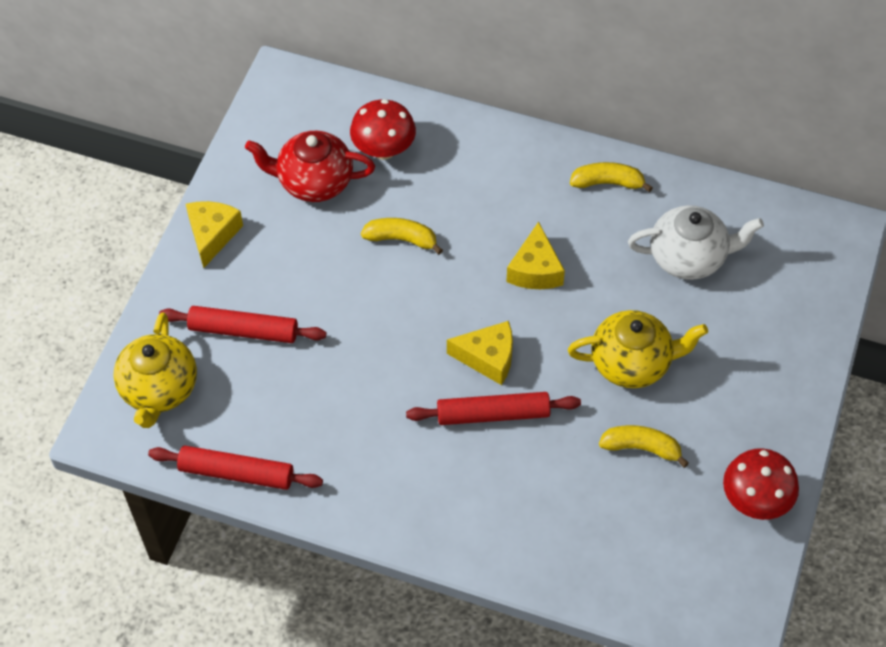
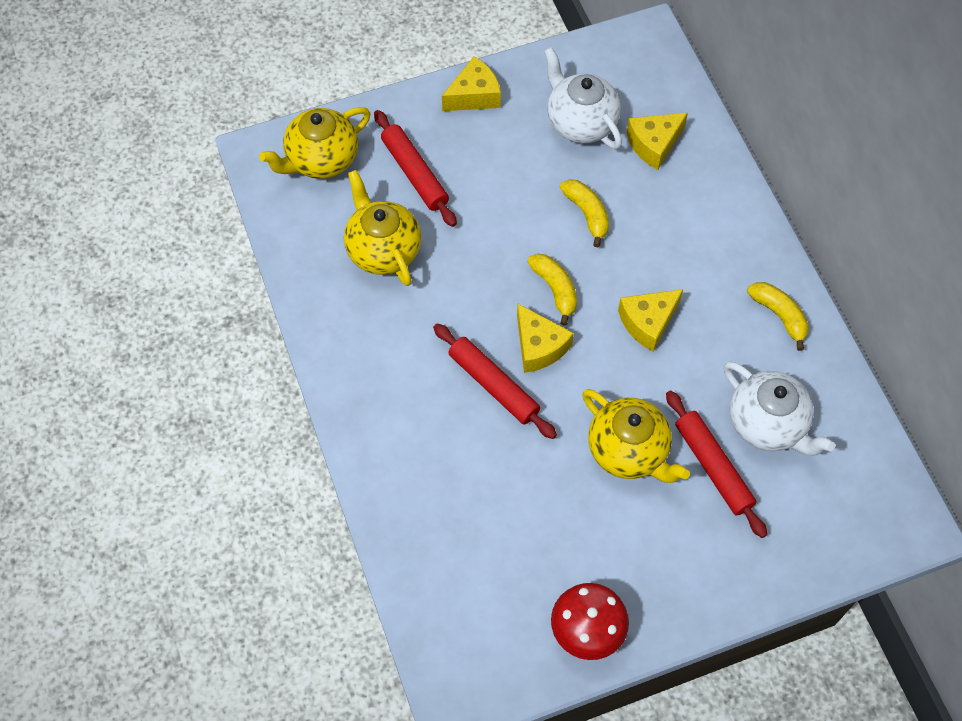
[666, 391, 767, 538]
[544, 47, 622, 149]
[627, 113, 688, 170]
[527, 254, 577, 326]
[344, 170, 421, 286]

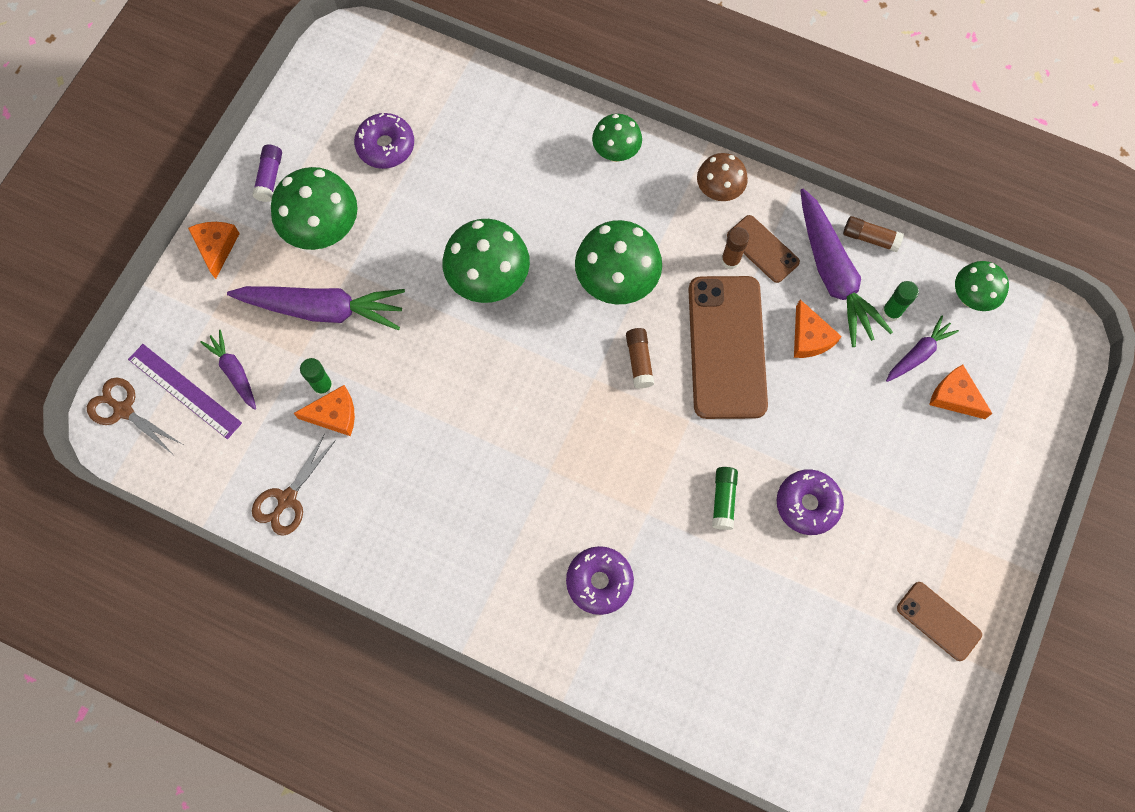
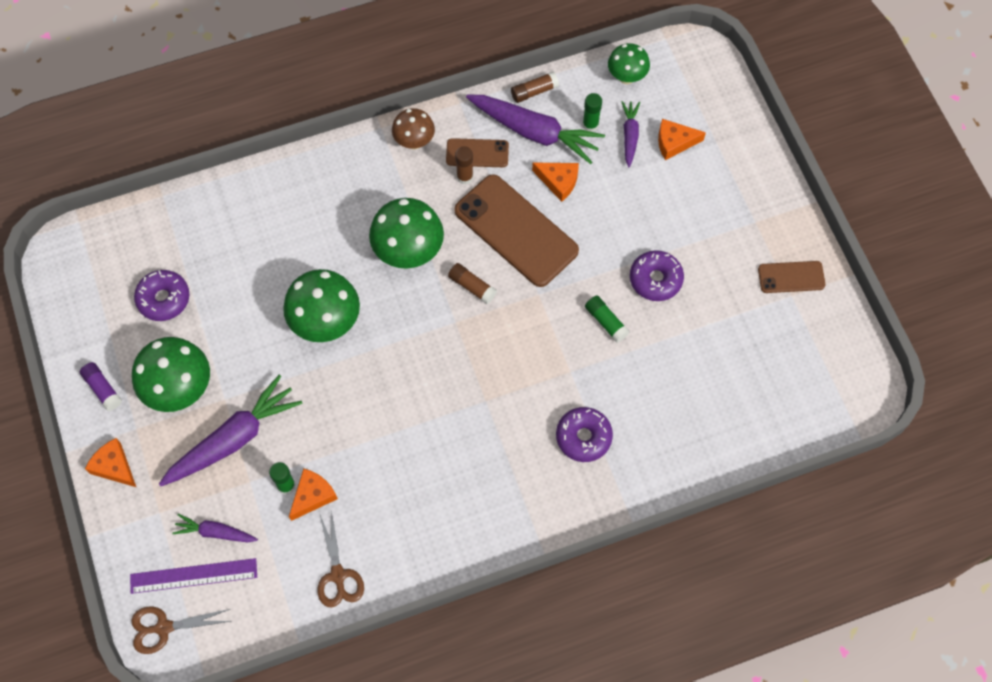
[592, 114, 642, 162] (first image)

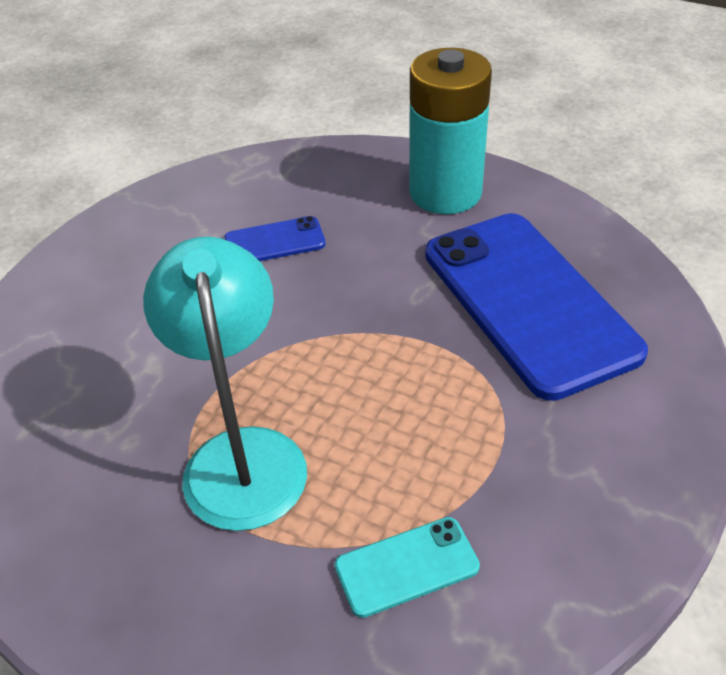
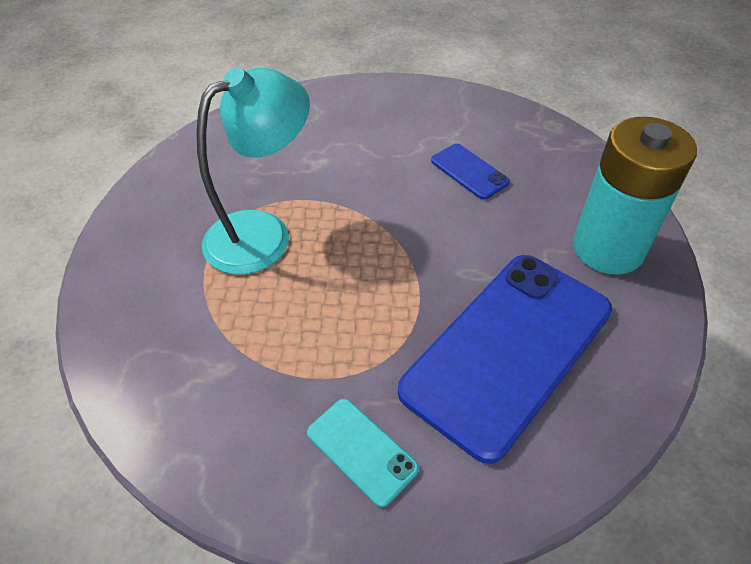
[307, 399, 419, 507]

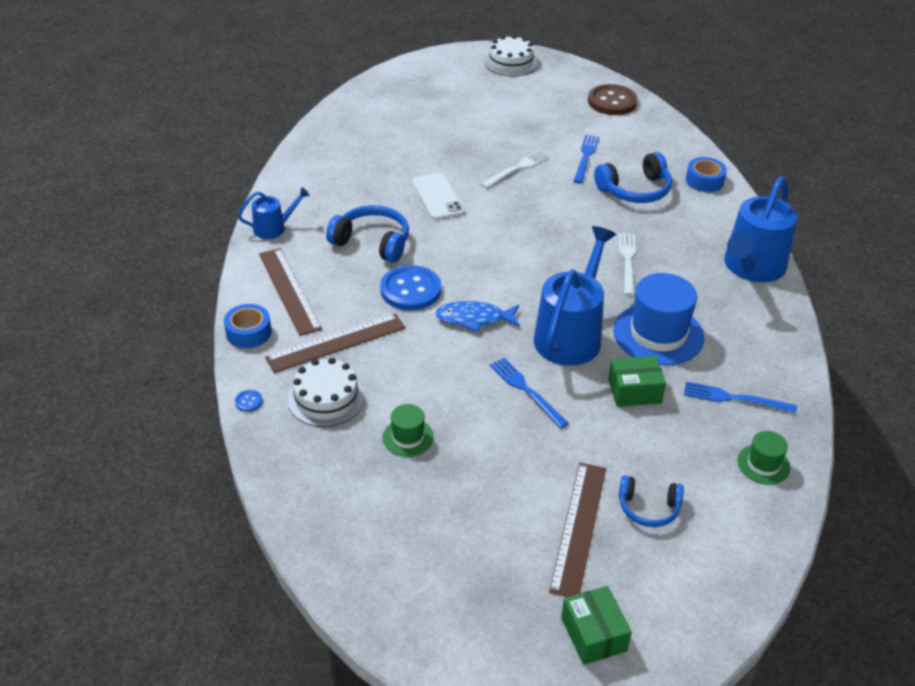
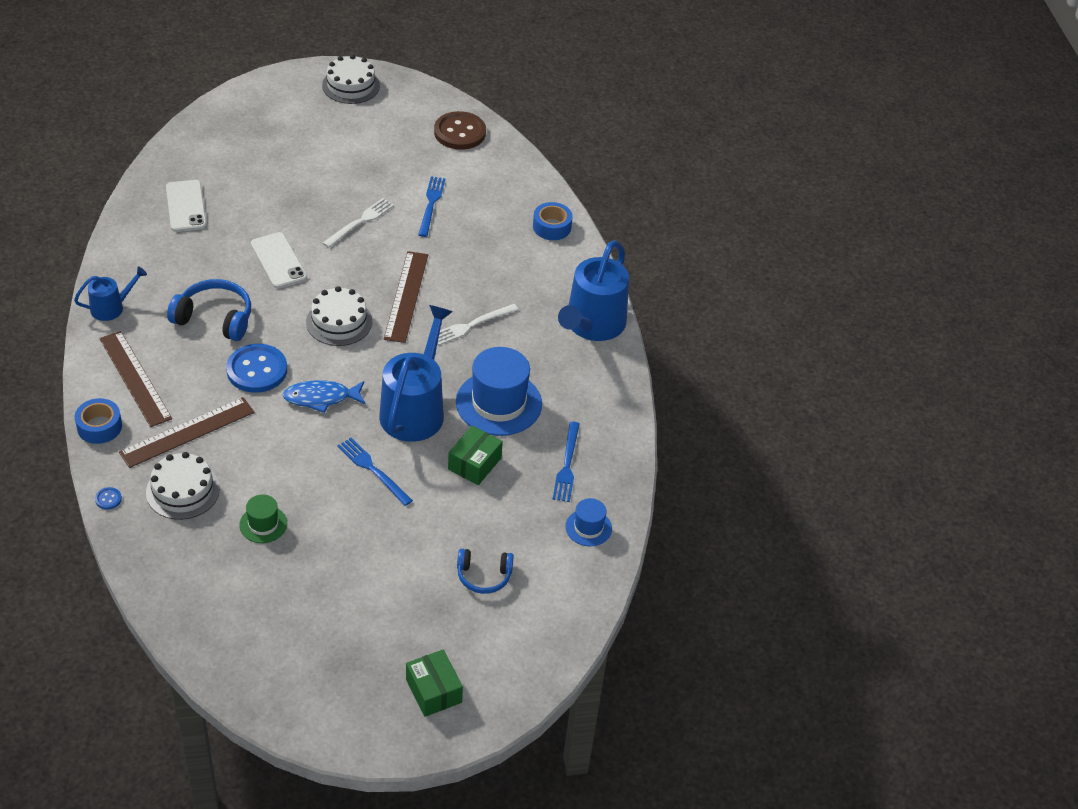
[384, 251, 428, 343]
[594, 152, 672, 203] (first image)
[448, 426, 503, 485]
[437, 304, 518, 346]
[553, 421, 580, 502]
[565, 498, 612, 546]
[166, 180, 207, 232]
[306, 286, 372, 346]

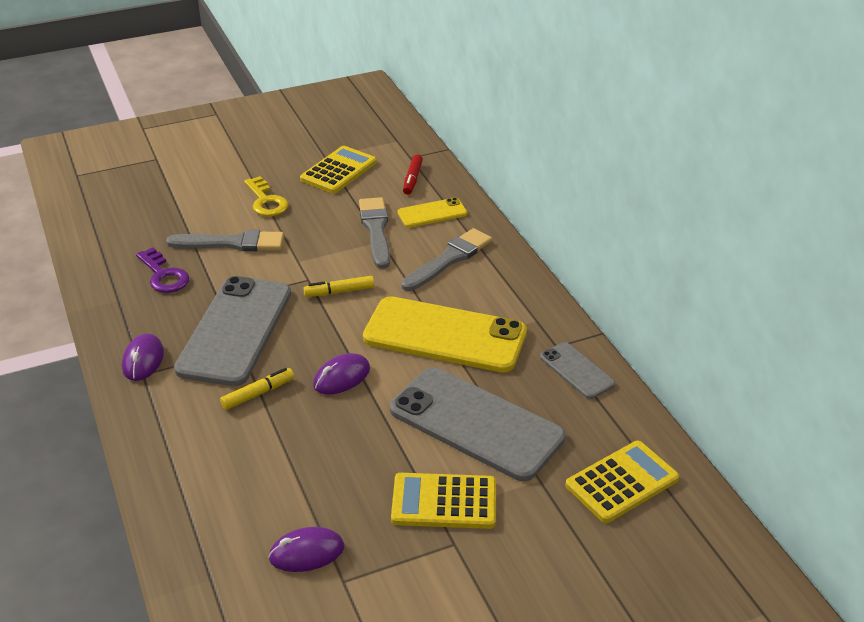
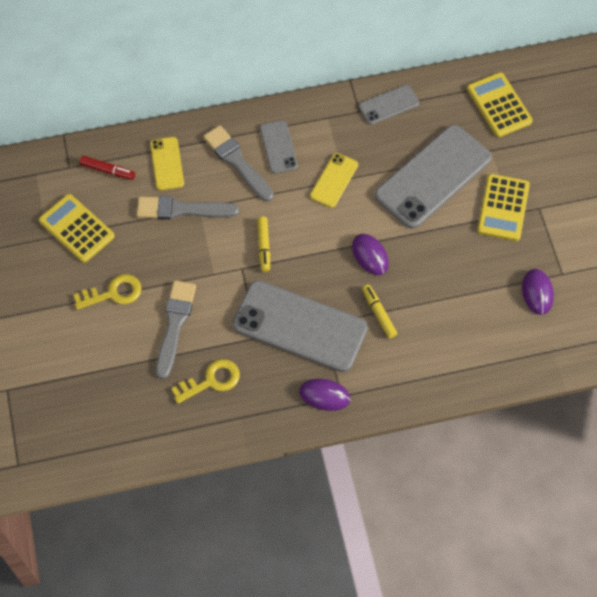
[171, 359, 240, 404]
[310, 153, 358, 208]
[260, 120, 298, 174]

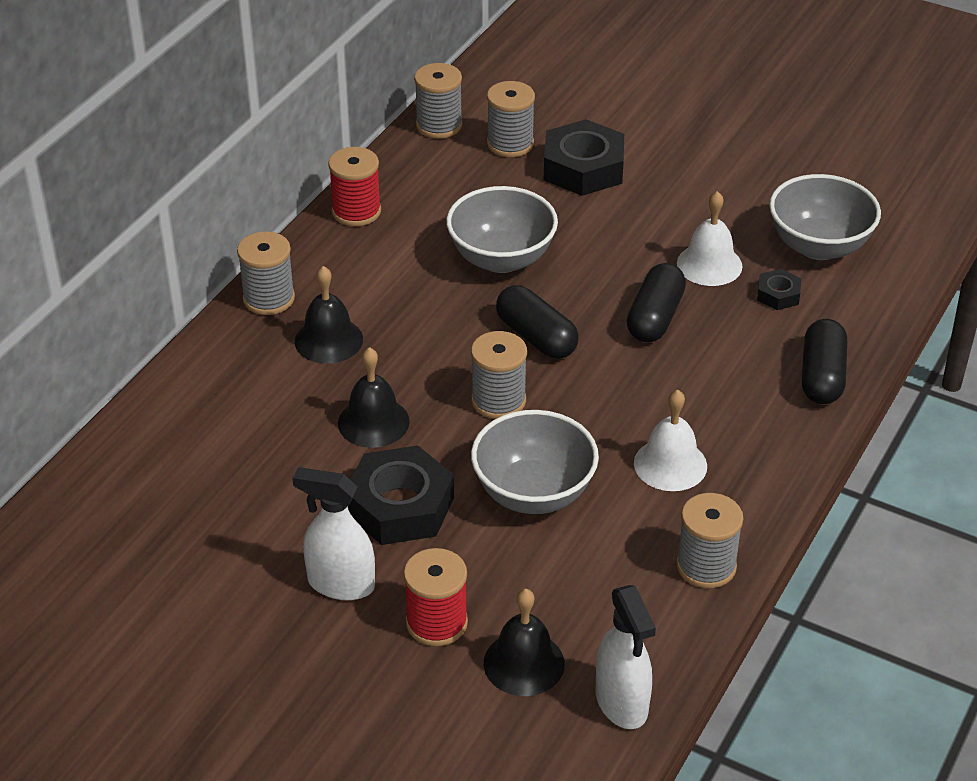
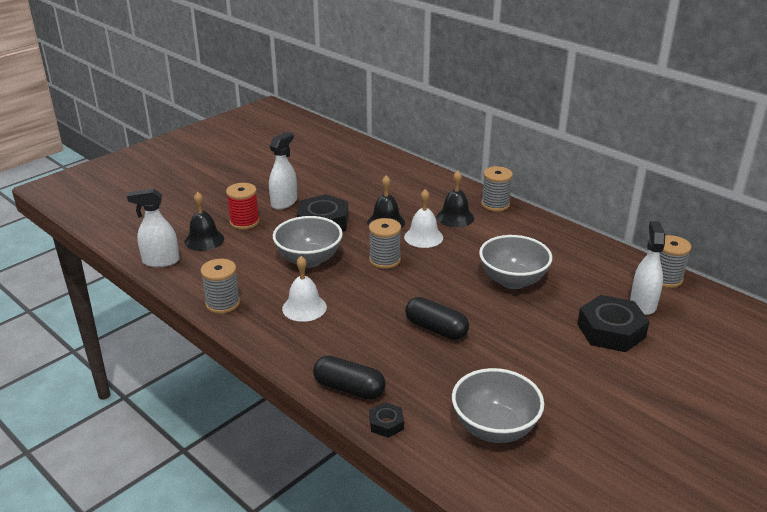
[328, 147, 381, 226] (first image)
[630, 221, 665, 315]
[496, 285, 579, 359] (first image)
[404, 189, 443, 248]
[369, 402, 404, 438]

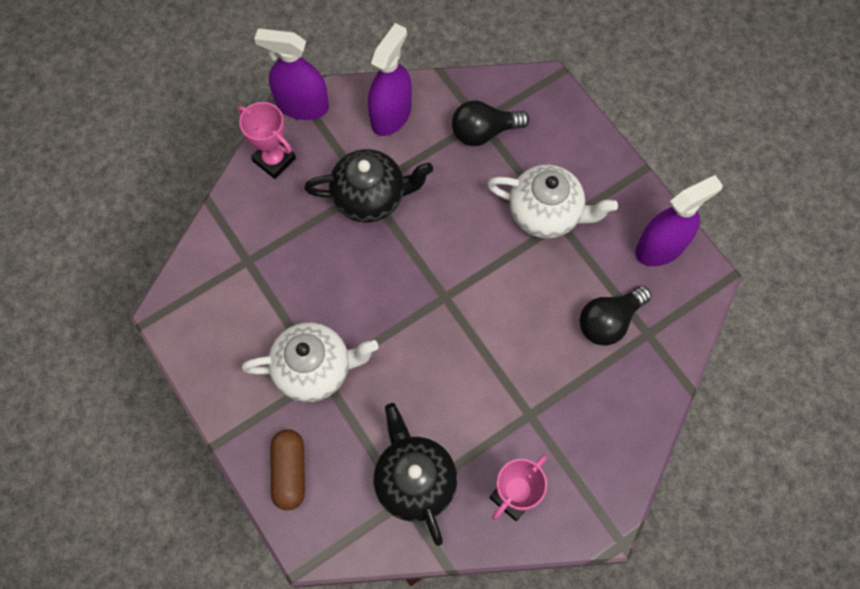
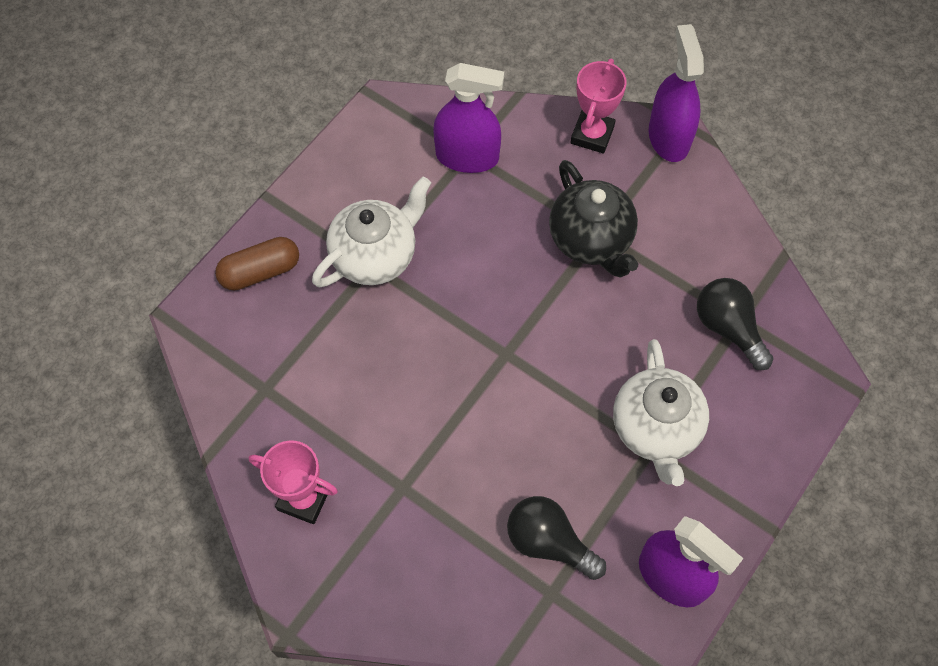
[312, 176, 431, 287]
[434, 63, 504, 173]
[374, 403, 457, 546] (first image)

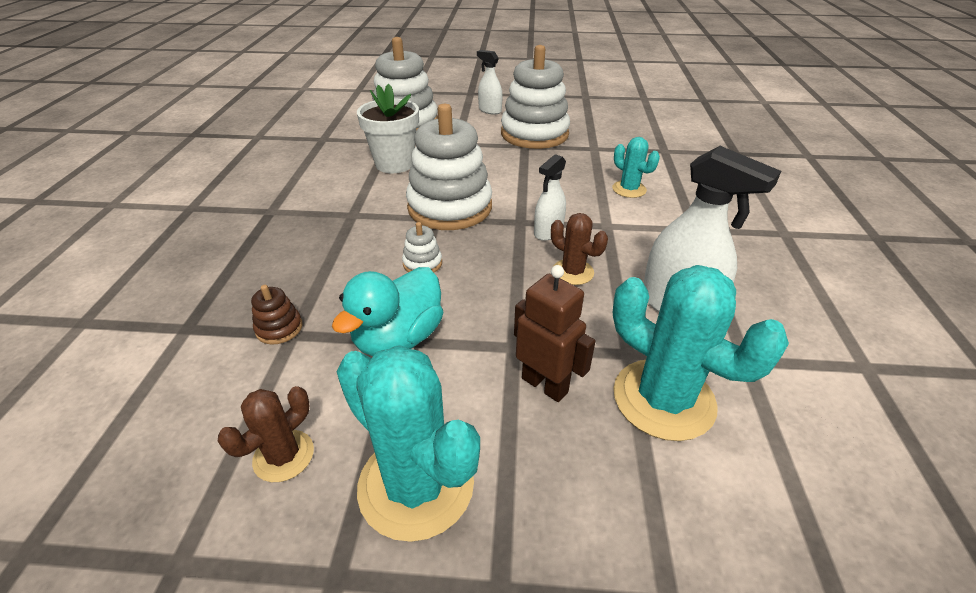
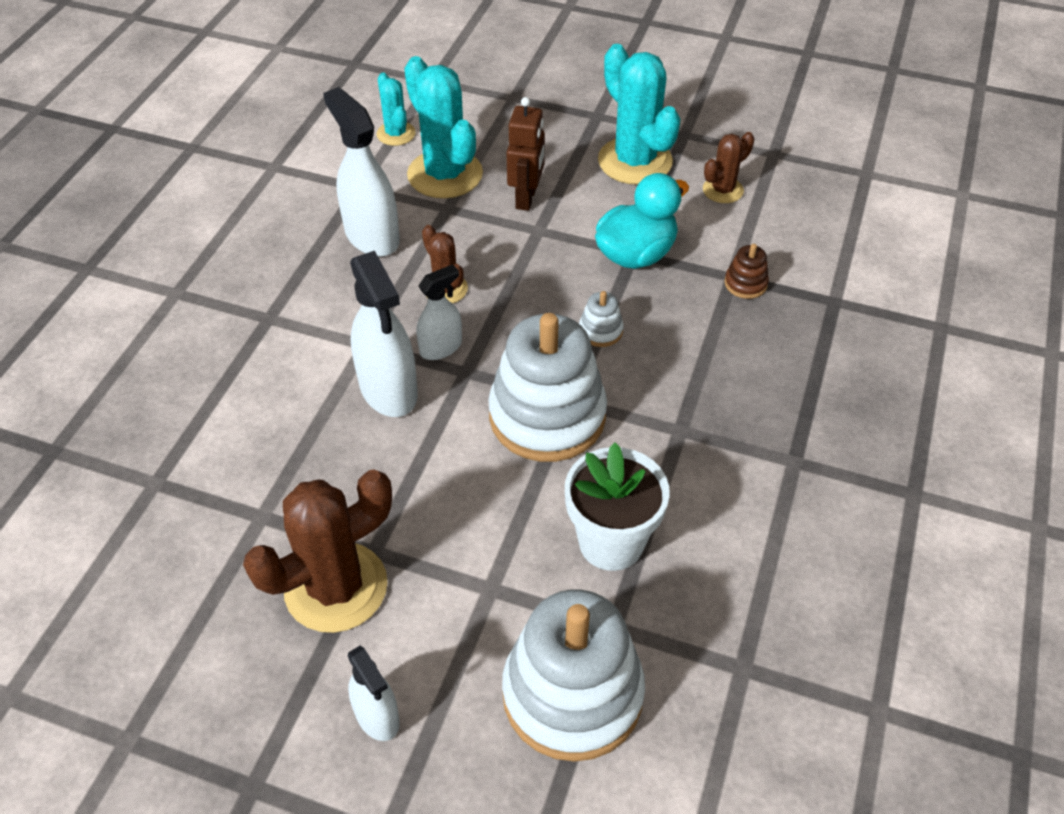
[243, 469, 392, 633]
[506, 97, 545, 211]
[377, 73, 416, 146]
[350, 251, 418, 417]

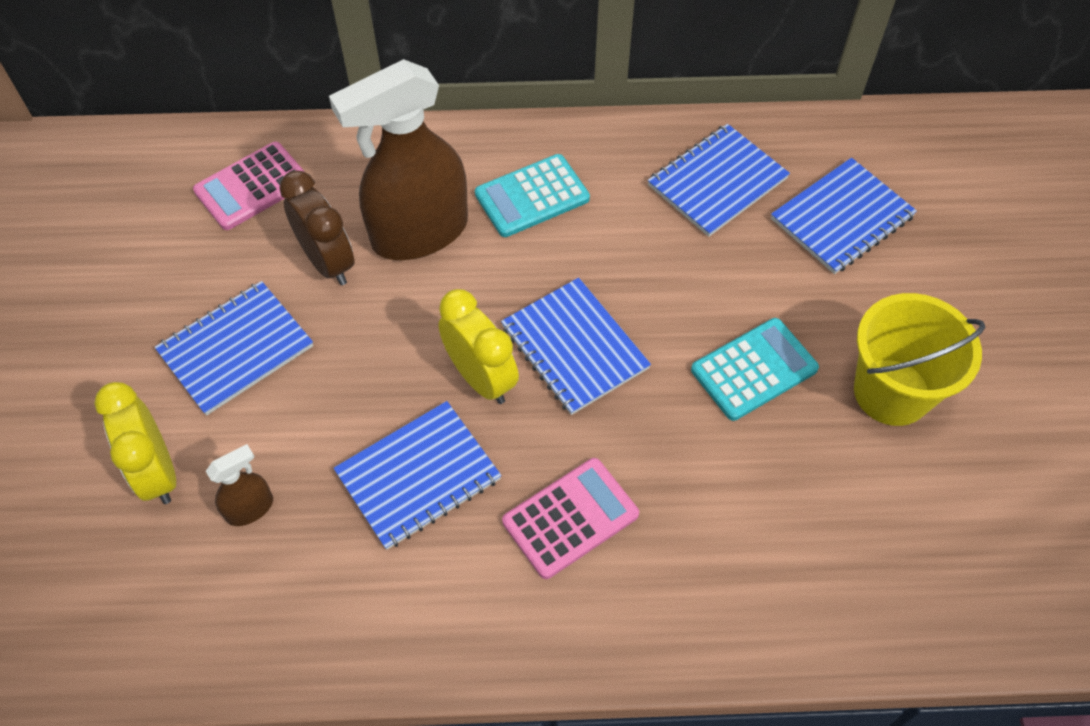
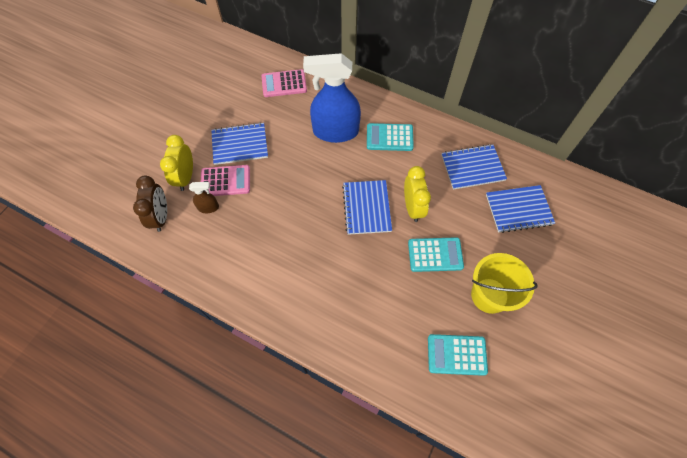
[133, 175, 167, 232]
[303, 53, 361, 143]
[334, 401, 501, 550] (first image)
[404, 166, 431, 222]
[201, 165, 250, 196]
[428, 334, 488, 376]

